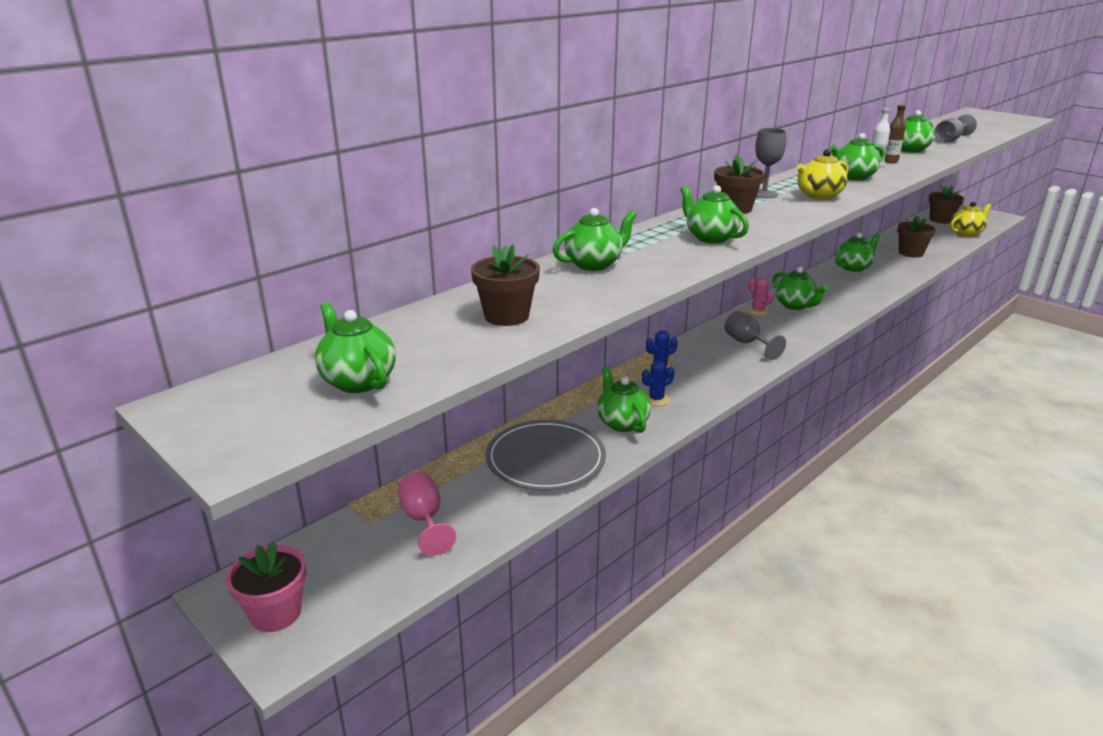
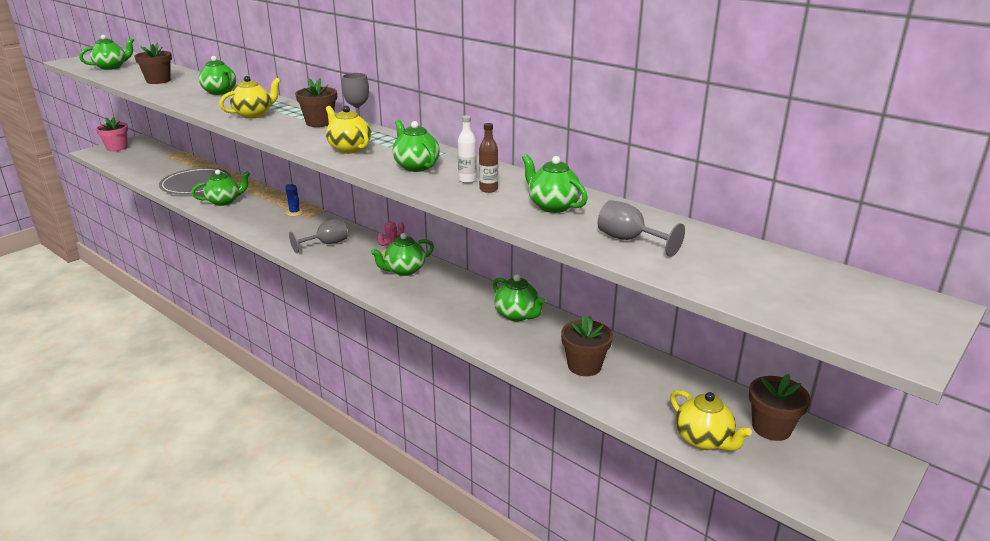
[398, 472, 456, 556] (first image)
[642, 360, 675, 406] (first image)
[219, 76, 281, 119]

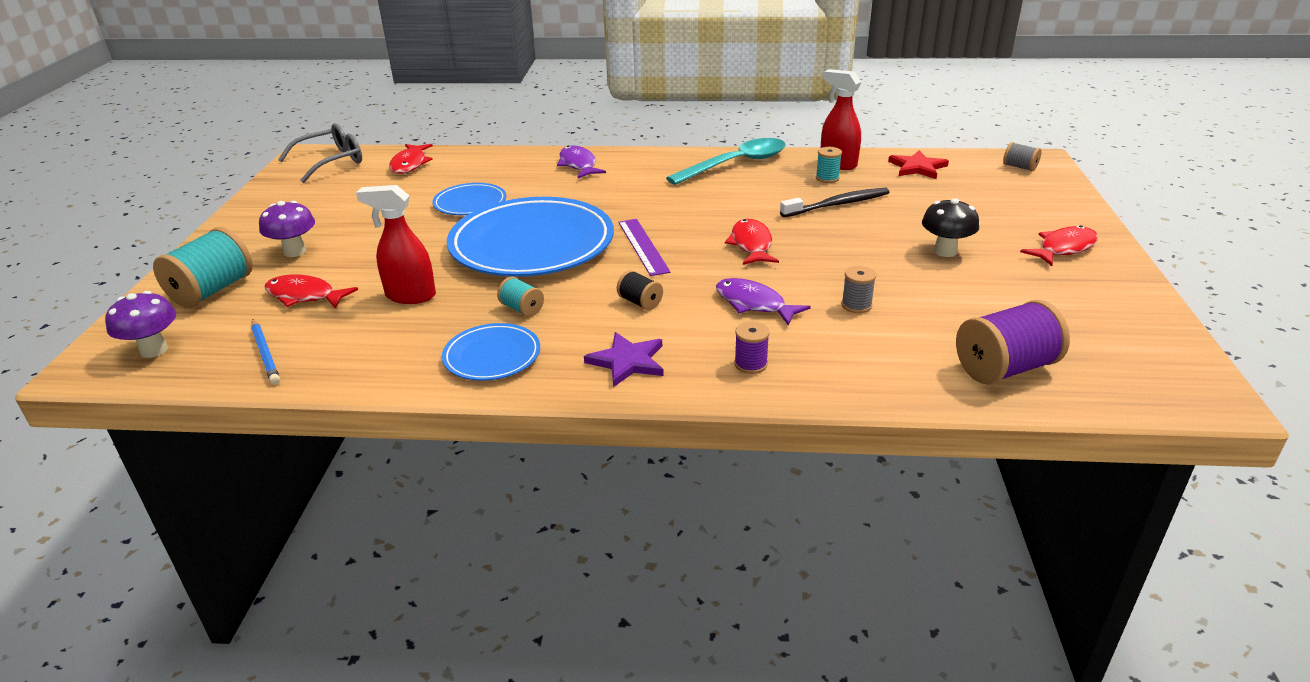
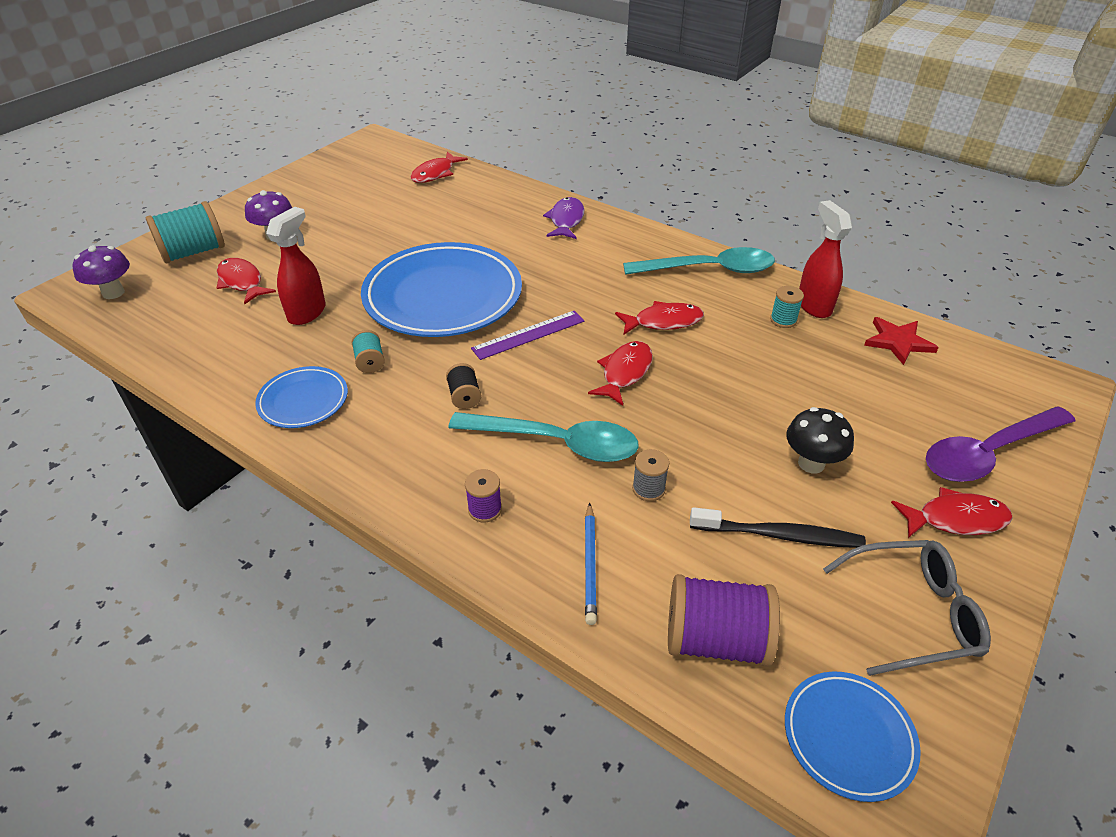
[585, 503, 597, 625]
[823, 540, 991, 676]
[266, 207, 326, 325]
[785, 671, 921, 802]
[584, 332, 664, 387] (first image)
[471, 311, 584, 360]
[448, 412, 639, 462]
[690, 507, 866, 548]
[1003, 142, 1041, 171] (first image)
[615, 301, 704, 334]
[926, 406, 1075, 482]

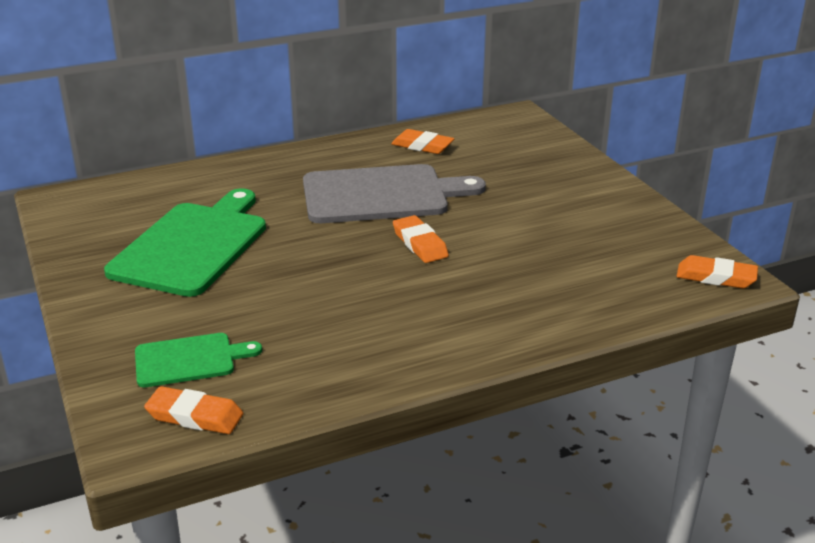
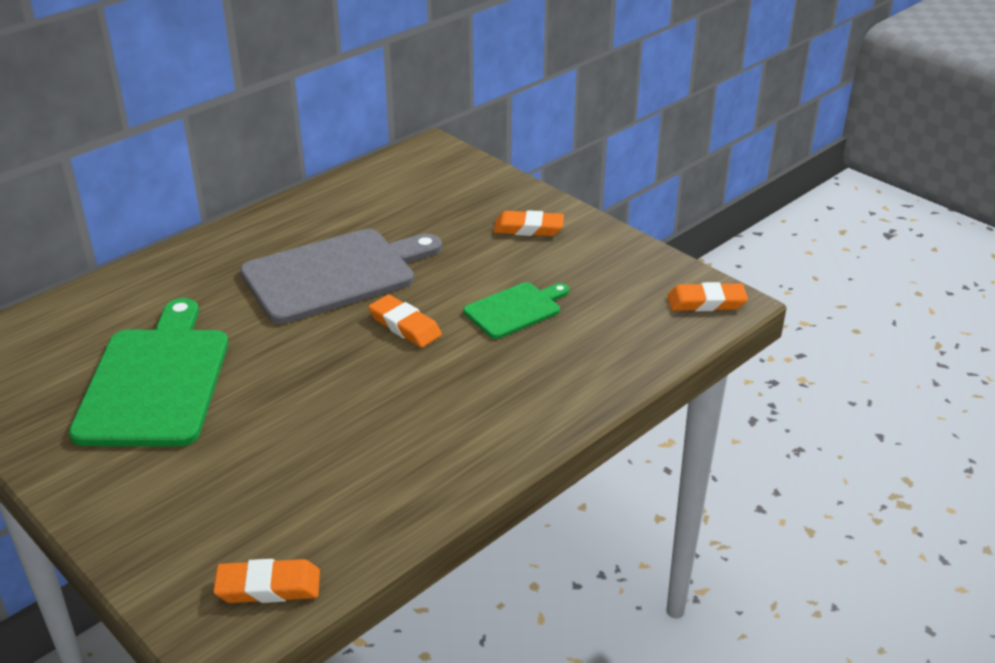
[463, 282, 569, 339]
[493, 210, 564, 236]

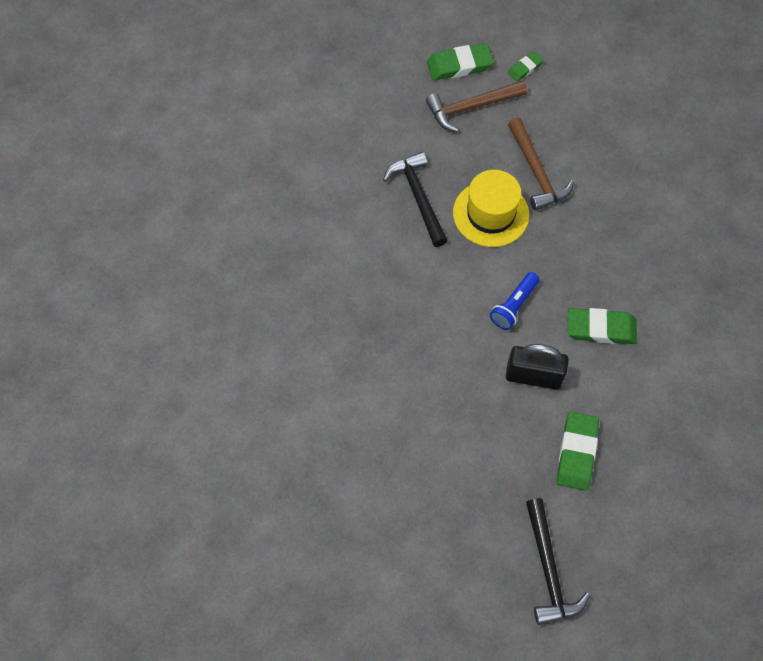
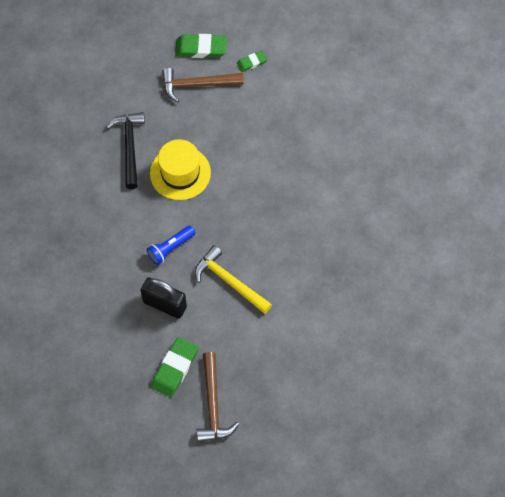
[197, 352, 239, 442]
[526, 498, 590, 625] (first image)
[195, 245, 272, 314]

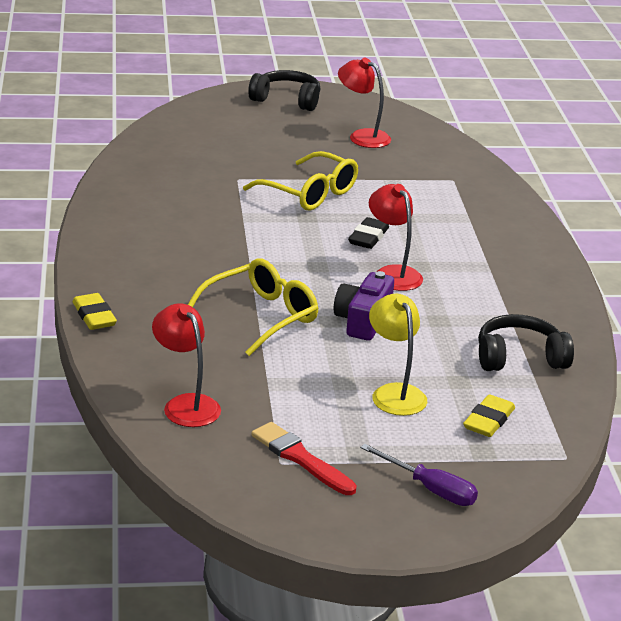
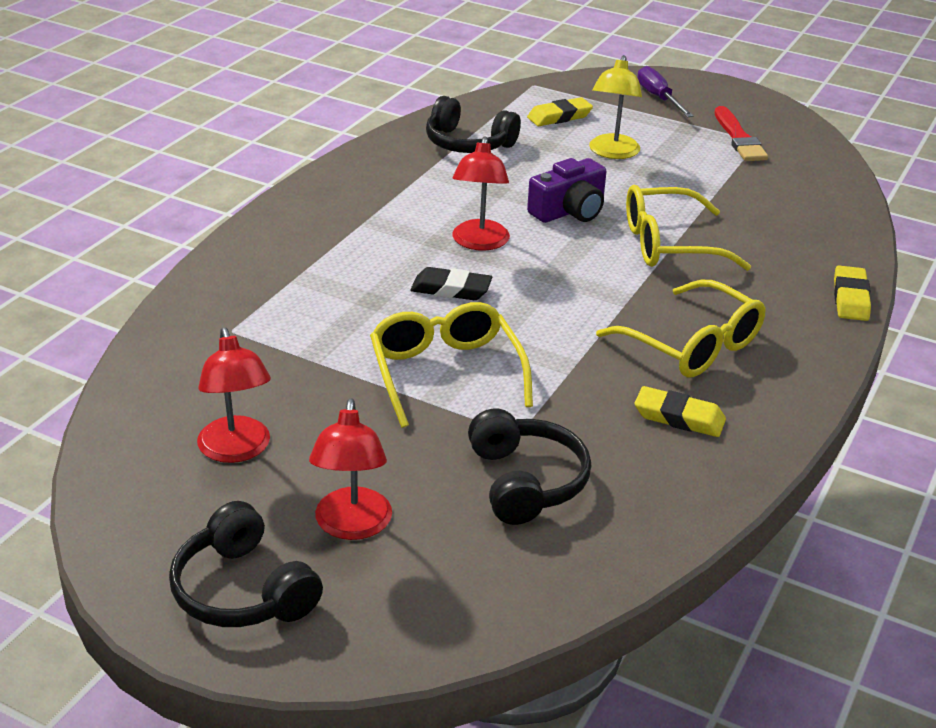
[309, 398, 392, 540]
[410, 267, 492, 300]
[468, 409, 591, 525]
[596, 280, 766, 378]
[634, 386, 726, 437]

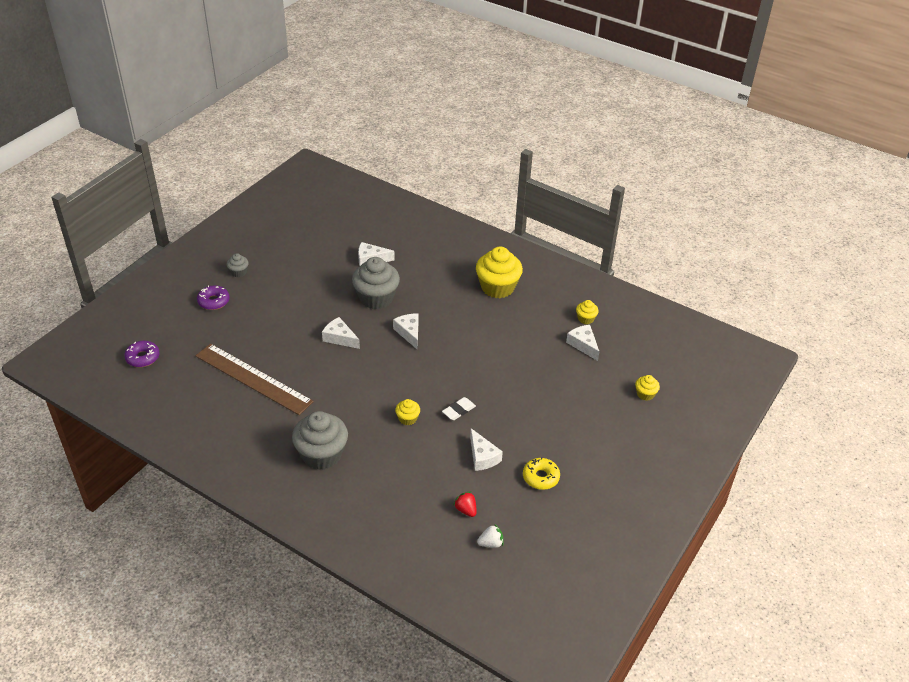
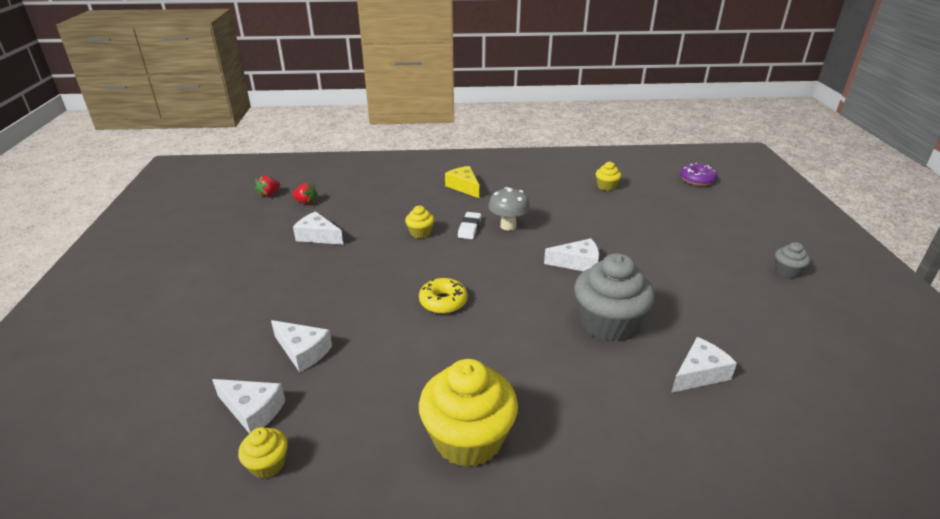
[196, 344, 314, 415] (first image)
[197, 285, 230, 310] (first image)
[445, 166, 479, 198]
[271, 320, 332, 372]
[458, 212, 481, 239]
[255, 176, 280, 197]
[419, 278, 468, 314]
[596, 162, 621, 191]
[488, 187, 530, 231]

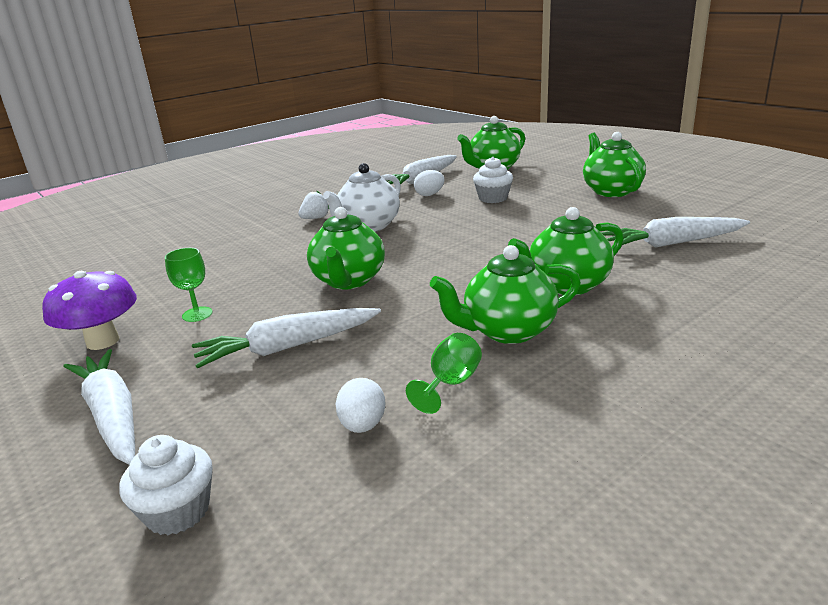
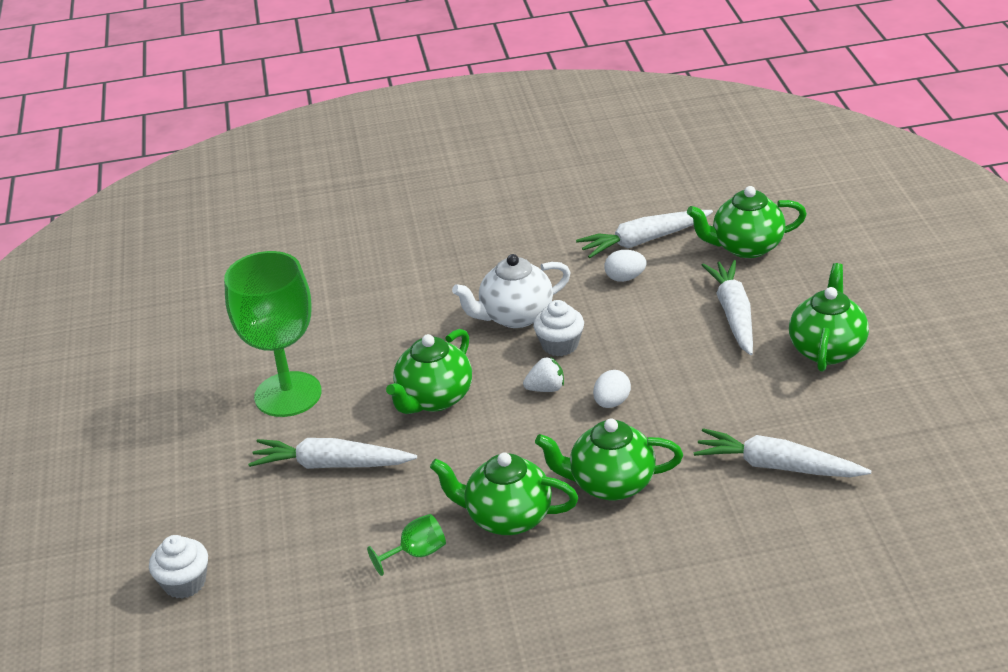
[42, 271, 137, 350] (first image)
[702, 260, 753, 355]
[224, 251, 322, 417]
[523, 357, 564, 392]
[593, 370, 631, 408]
[533, 300, 584, 356]

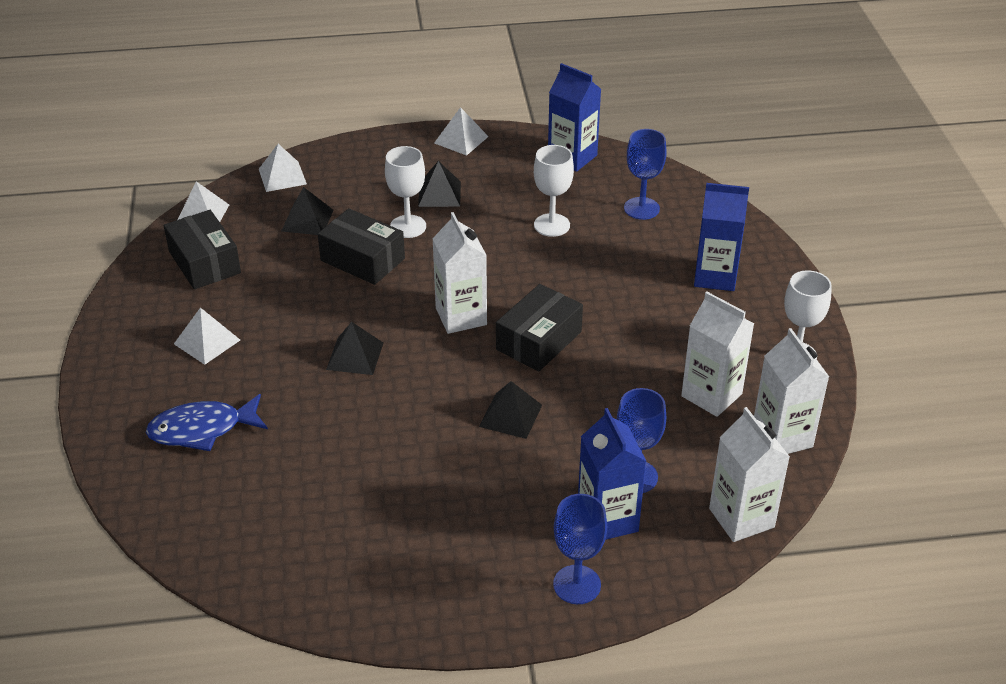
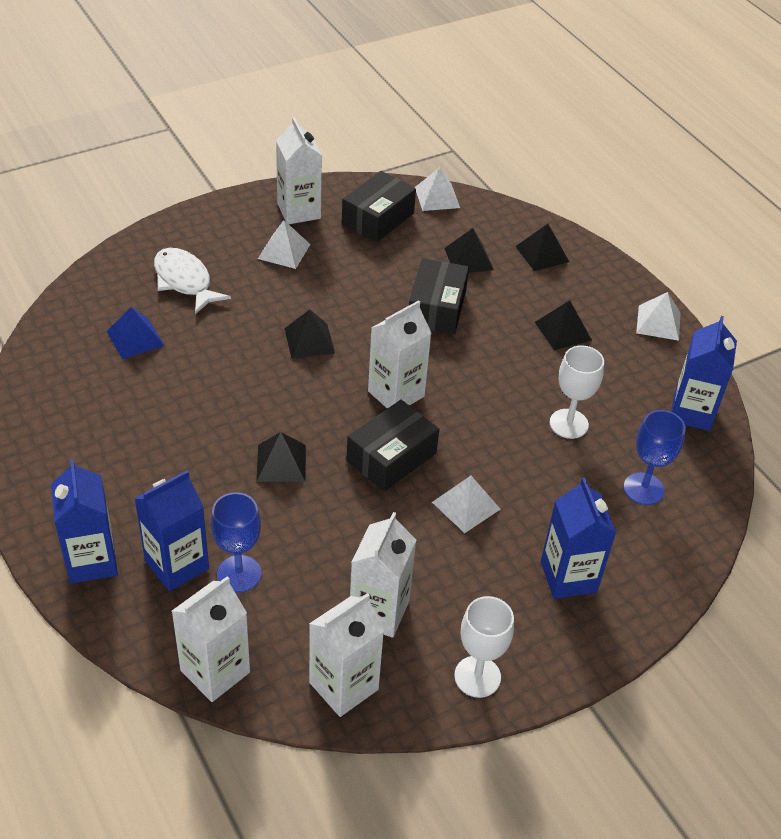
[154, 248, 231, 314]
[432, 476, 501, 533]
[385, 146, 426, 238] (first image)
[347, 400, 439, 492]
[51, 459, 118, 584]
[107, 307, 165, 359]
[276, 117, 322, 224]
[515, 224, 569, 271]

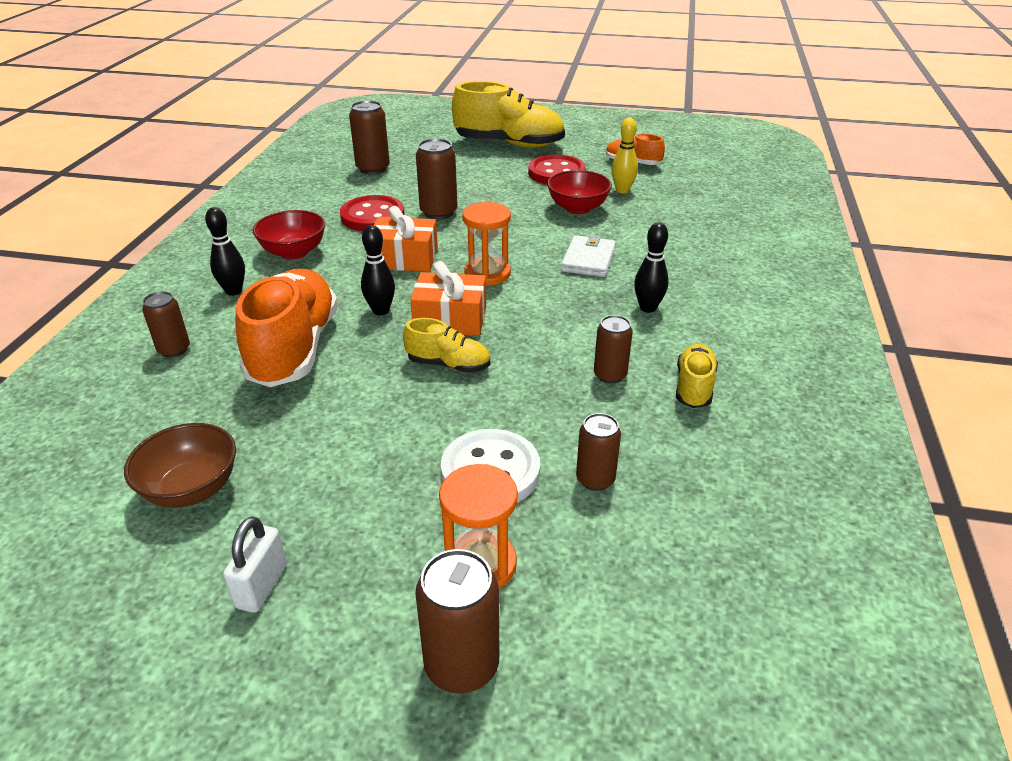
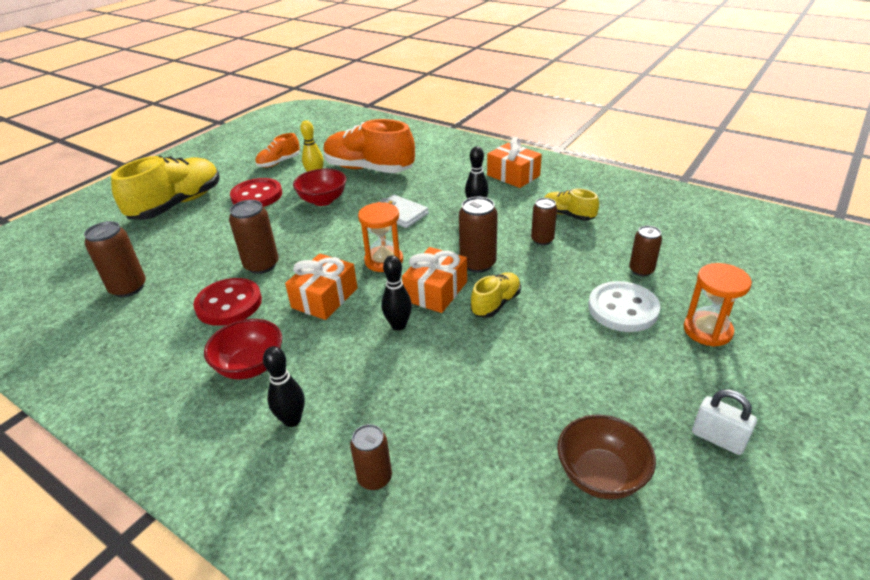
[324, 119, 415, 173]
[459, 197, 498, 273]
[487, 137, 542, 188]

